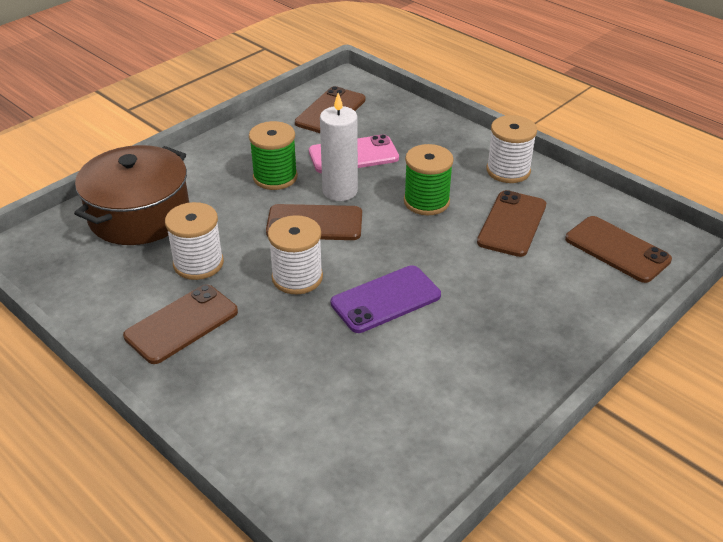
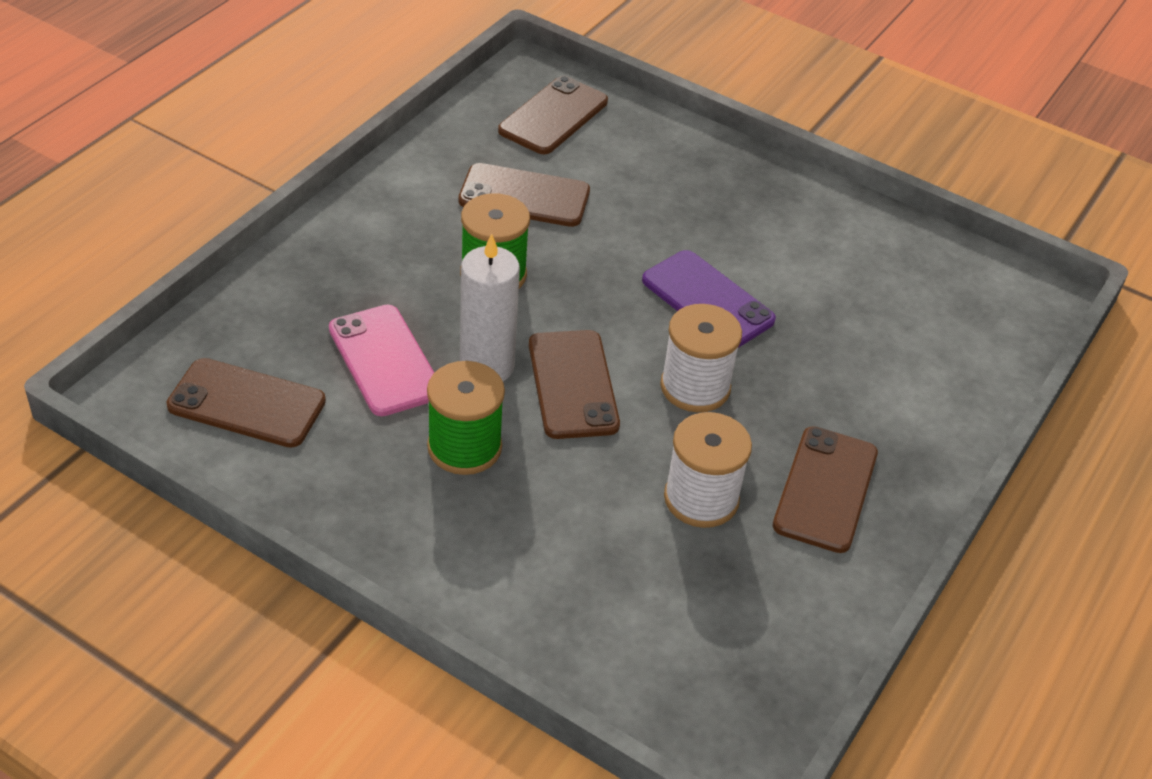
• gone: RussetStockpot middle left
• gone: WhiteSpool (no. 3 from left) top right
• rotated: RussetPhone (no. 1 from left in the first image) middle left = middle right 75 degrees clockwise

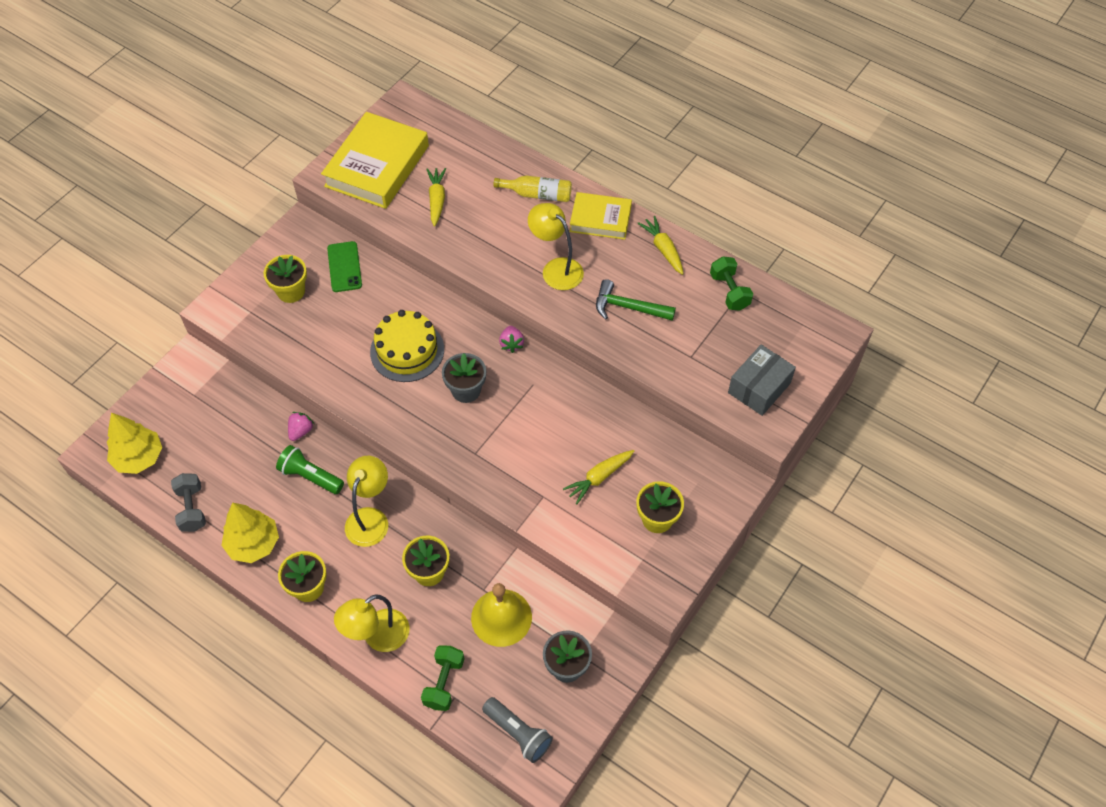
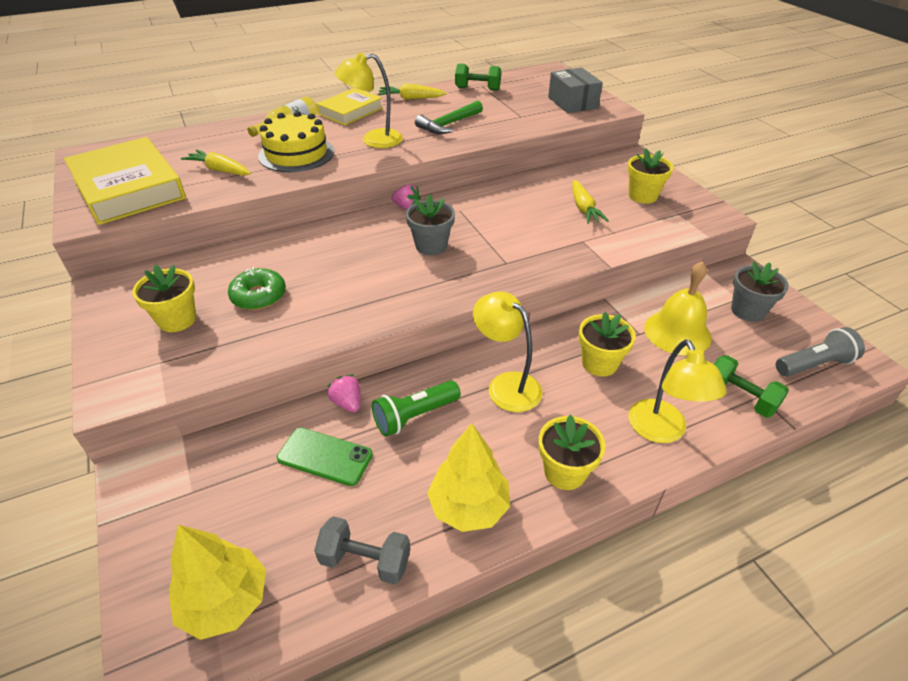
• new: GreenDonut middle left
• shifted: GreenPhone top left to bottom centre
• shifted: YellowGateau centre to top left

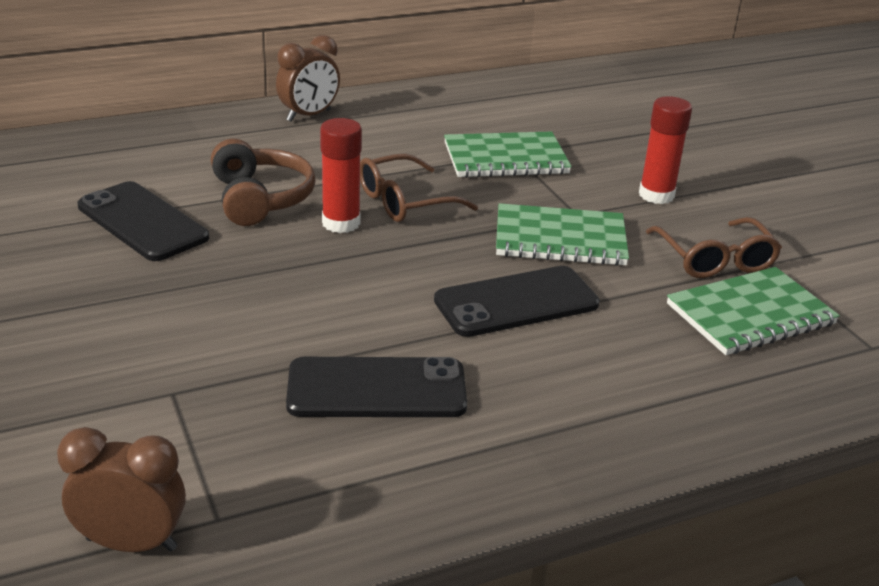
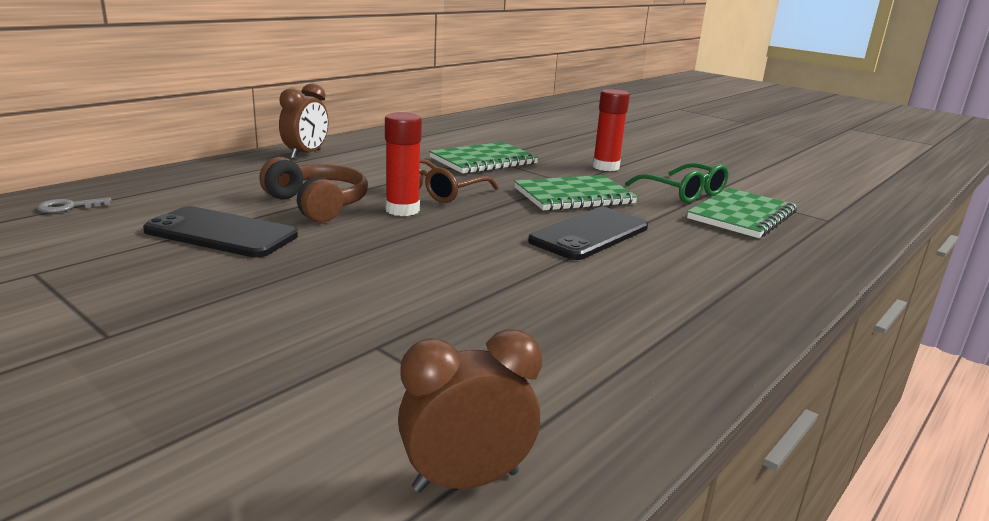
• gone: BlackPhone (no. 2 from left) centre
• new: GreyKey middle left
• repainted: RussetSpectacles (no. 2 from left) middle right to GreenSpectacles middle right

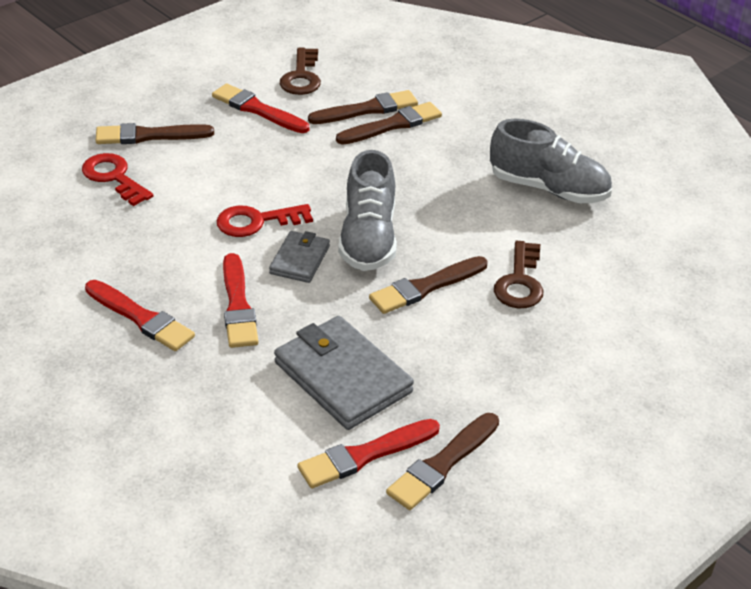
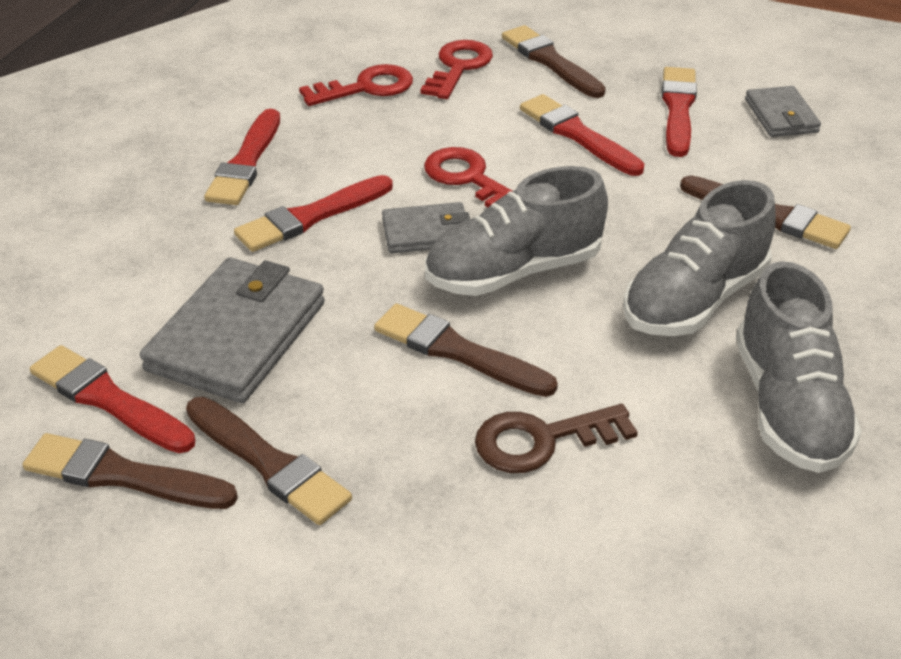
• new: RedKey (no. 1 from left) top centre
• new: RedBrush (no. 4 from left) top centre
• new: GreySneaker (no. 2 from left) middle right
• shifted: RussetBrush (no. 2 from left) top centre to bottom left
• swapped: RussetKey (no. 1 from left) top centre to GreyCardWallet (no. 3 from left) top right

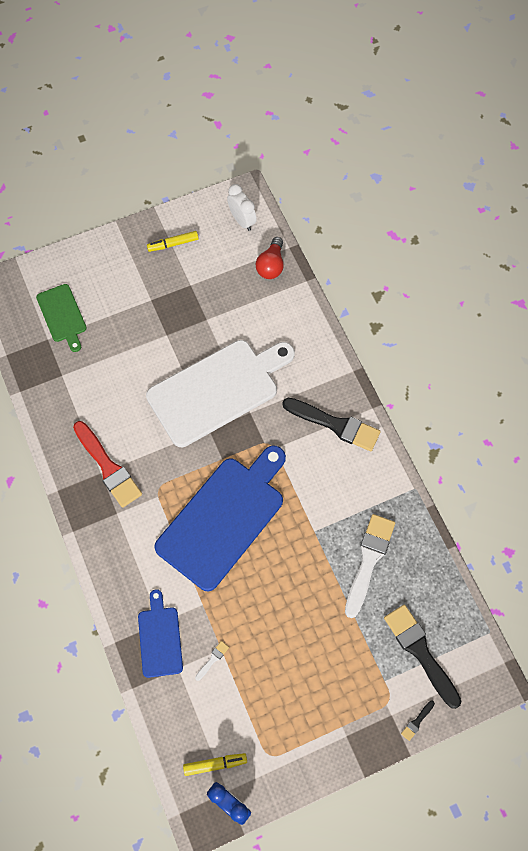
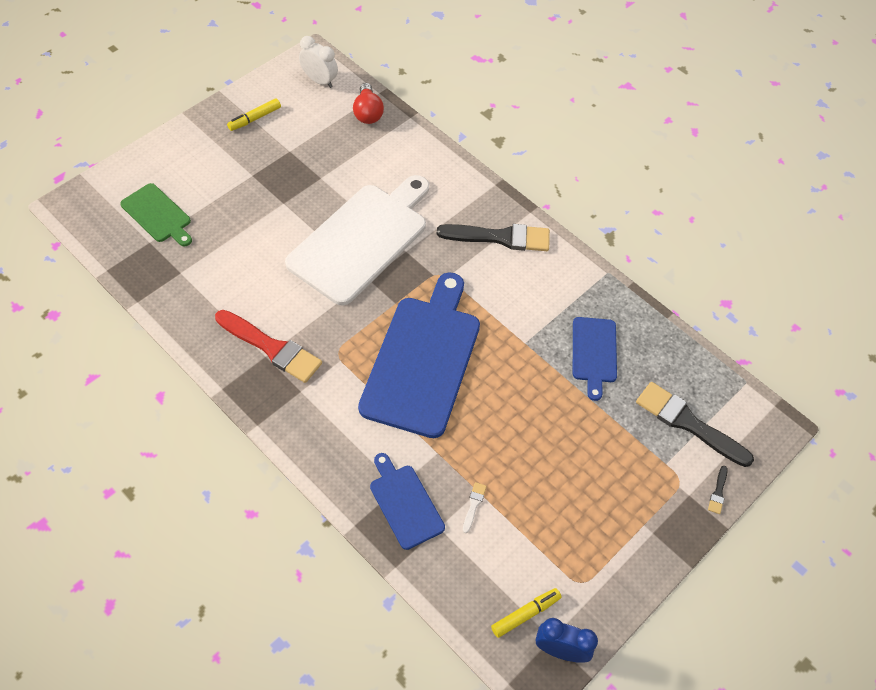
• swapped: WhiteBrush (no. 2 from left) middle right to CobaltBreadBoard (no. 3 from left) middle right

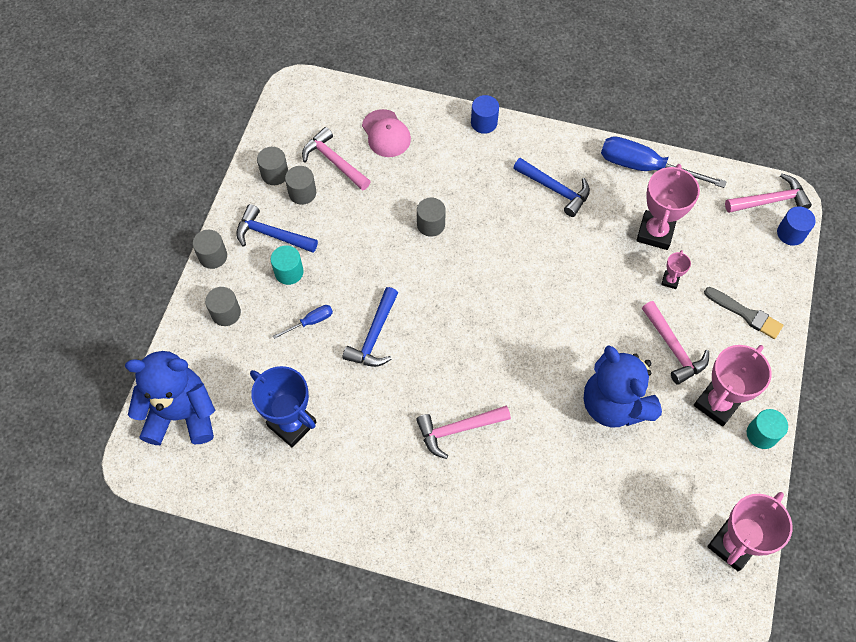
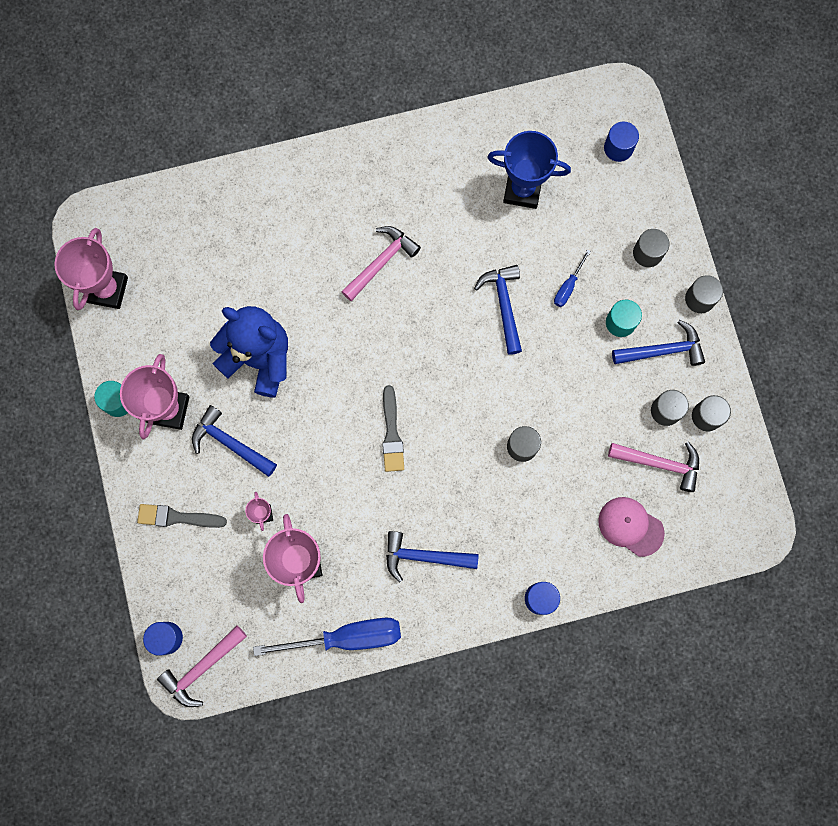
• new: GreyBrush (no. 2 from left) centre
• swapped: CobaltTeddyBear (no. 1 from left) middle left to CobaltCylinderShape (no. 3 from left) top right
• repainted: RosePinkHammer (no. 3 from left) middle right to CobaltHammer (no. 1 from left) middle left

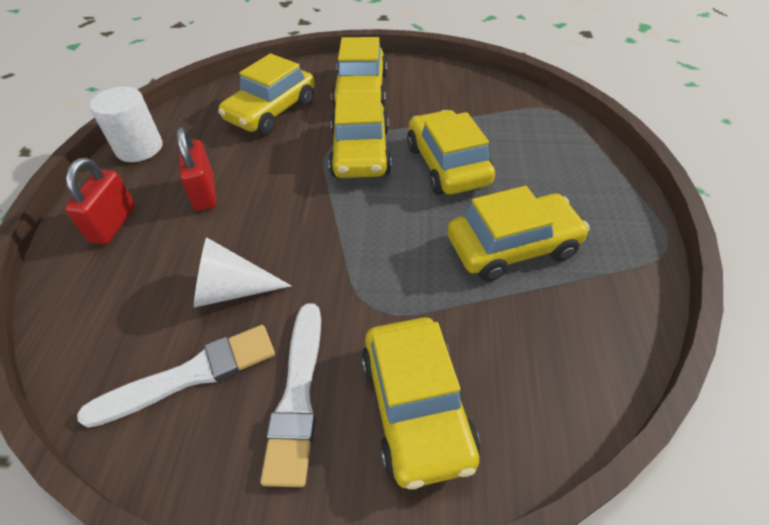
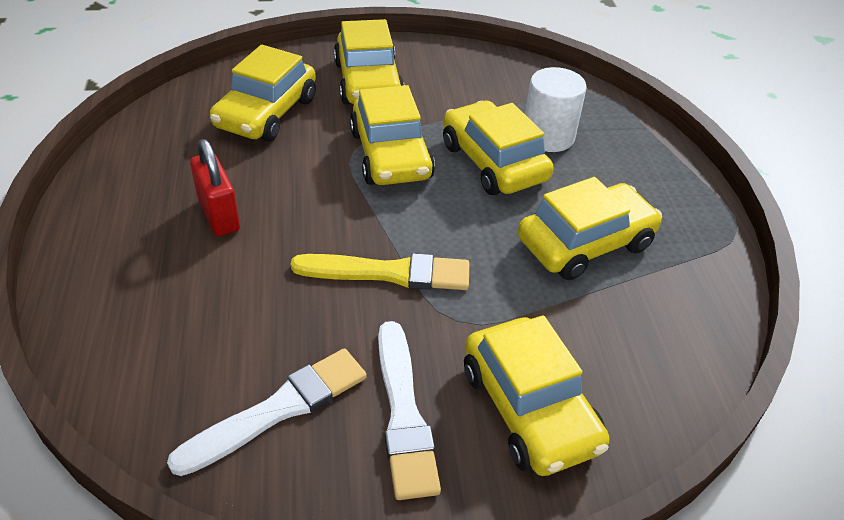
• gone: RedPadlock (no. 1 from left) middle left
• gone: WhiteSolidCone middle left
• new: YellowBrush centre
• shifted: WhiteCylinderShape top left to top centre

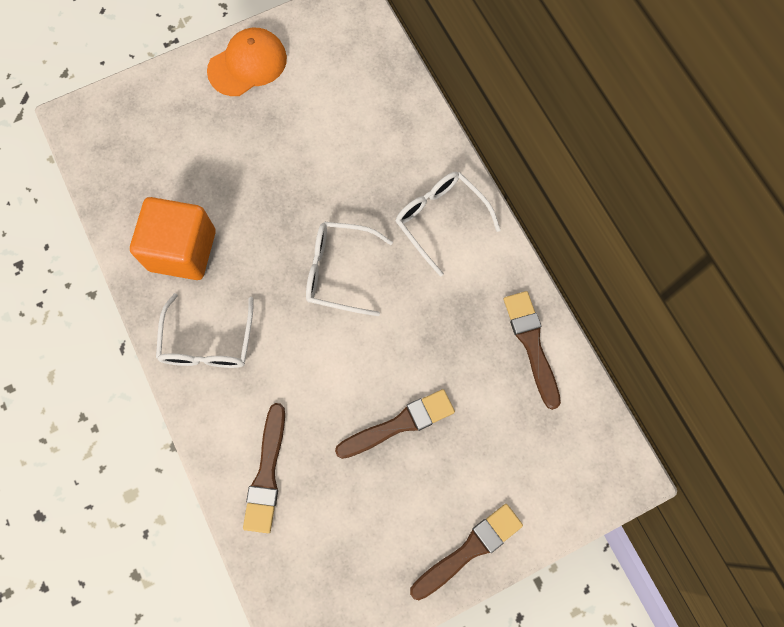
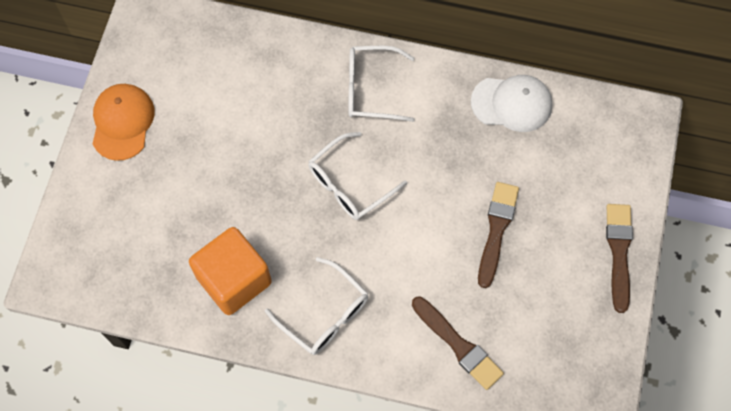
• swapped: RussetBrush (no. 4 from left) middle right to WhiteBaseballCap top right

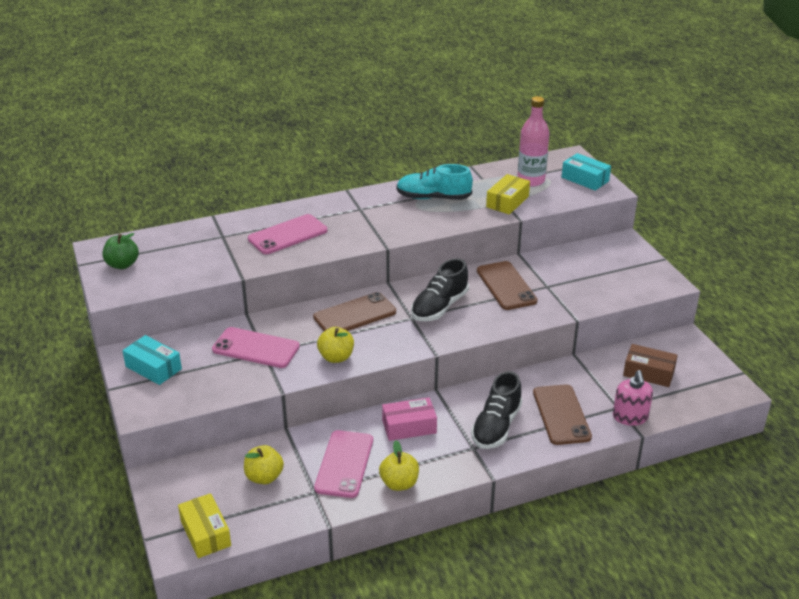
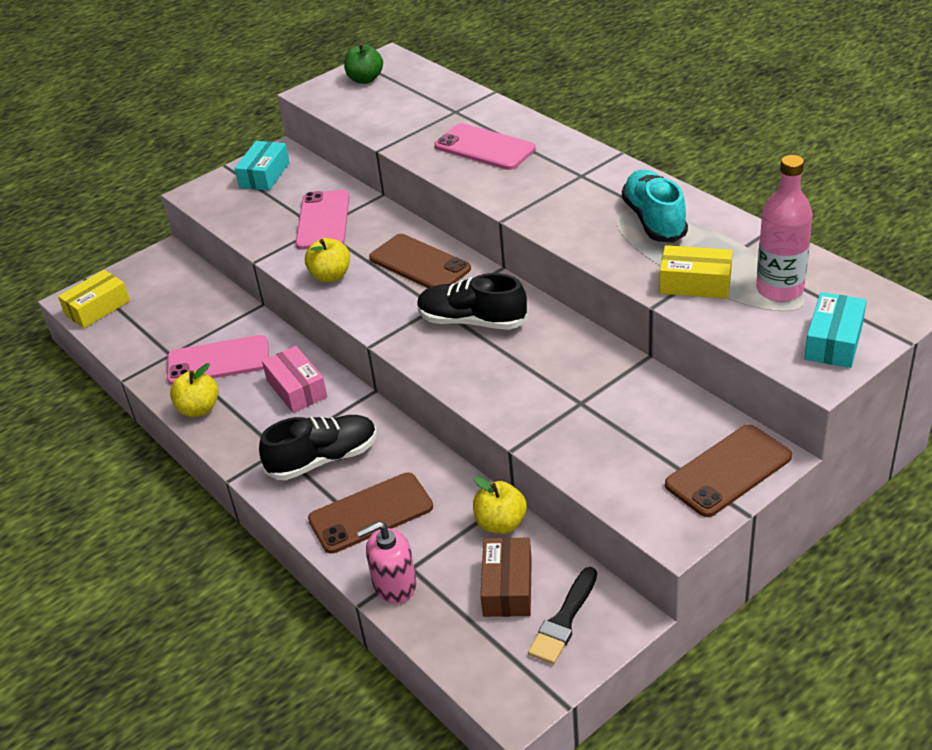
• new: BlackBrush bottom centre
• shifted: YellowToyApple (no. 1 from left in the first image) bottom left to YellowToyApple (no. 3 from left) bottom centre
• shifted: RussetPhone (no. 2 from left in the first image) centre to RussetPhone (no. 3 from left) middle right
• rotated: BlackSneaker (no. 2 from left in the first image) bottom centre = centre 150 degrees clockwise

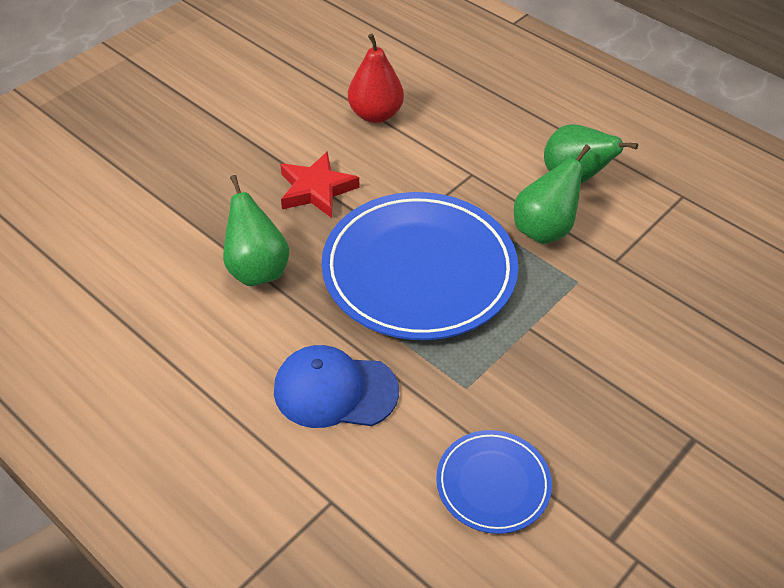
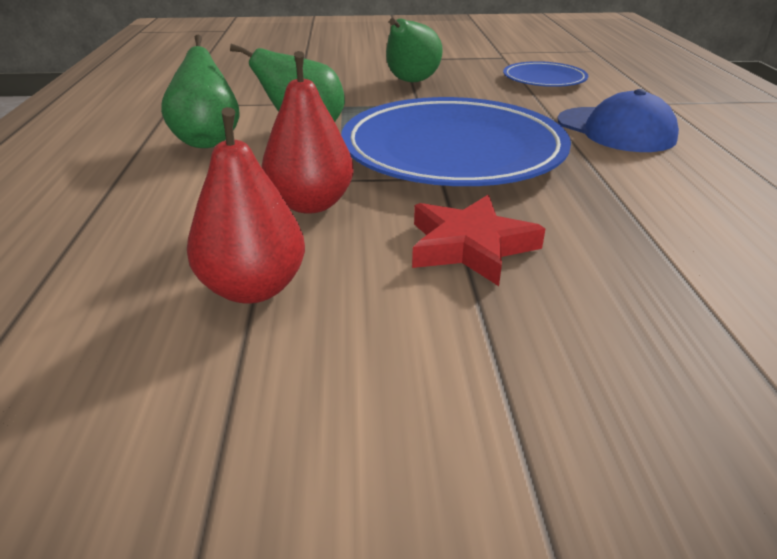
• new: RedToyPear (no. 2 from left) top centre
• shifted: GreenToyPear (no. 1 from left in the first image) middle left to GreenToyPear (no. 3 from left) top centre

